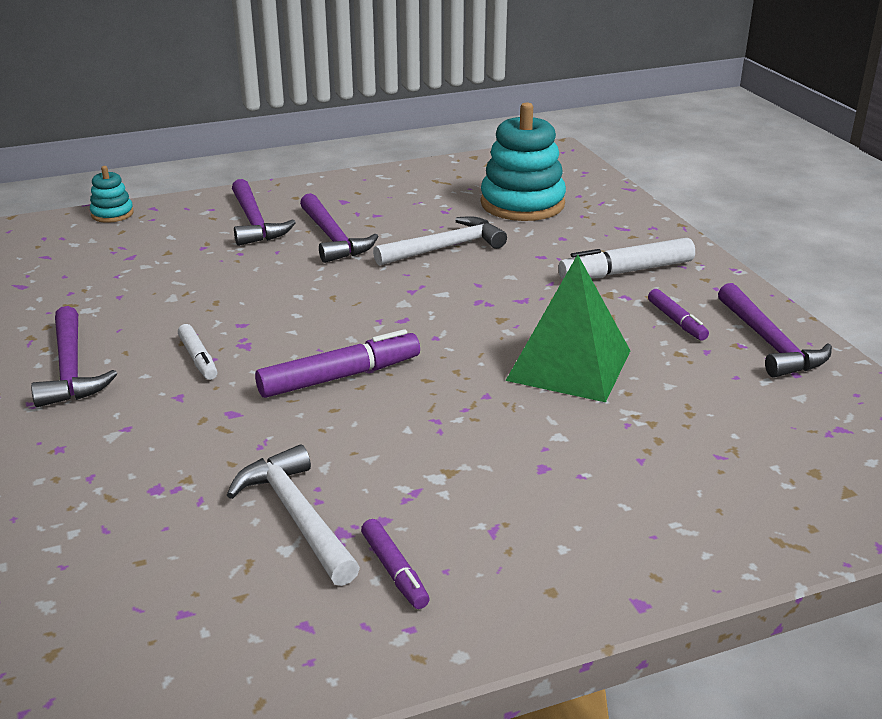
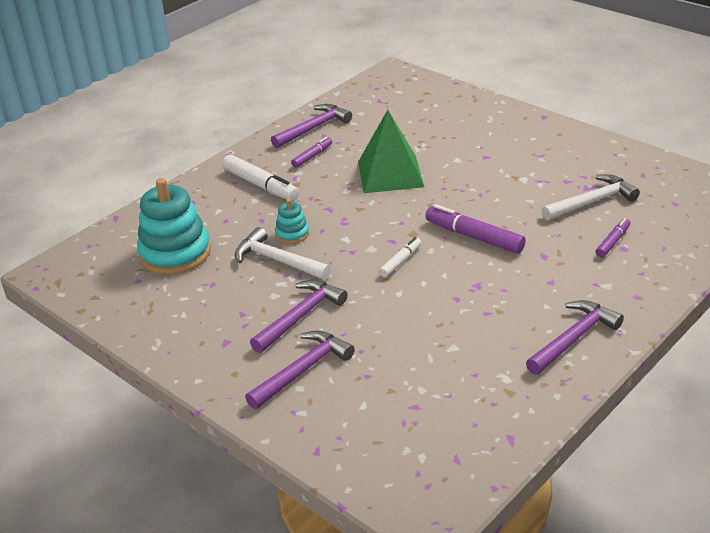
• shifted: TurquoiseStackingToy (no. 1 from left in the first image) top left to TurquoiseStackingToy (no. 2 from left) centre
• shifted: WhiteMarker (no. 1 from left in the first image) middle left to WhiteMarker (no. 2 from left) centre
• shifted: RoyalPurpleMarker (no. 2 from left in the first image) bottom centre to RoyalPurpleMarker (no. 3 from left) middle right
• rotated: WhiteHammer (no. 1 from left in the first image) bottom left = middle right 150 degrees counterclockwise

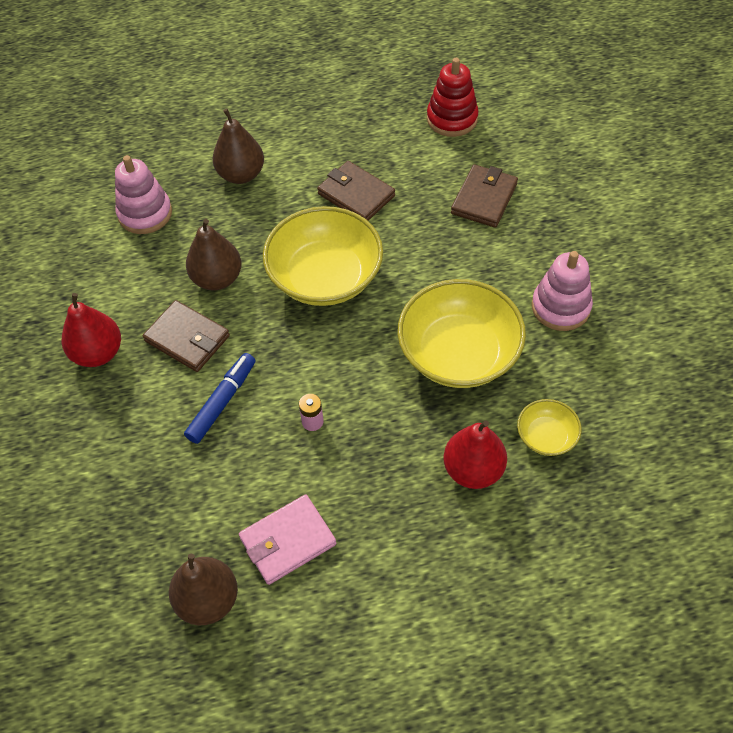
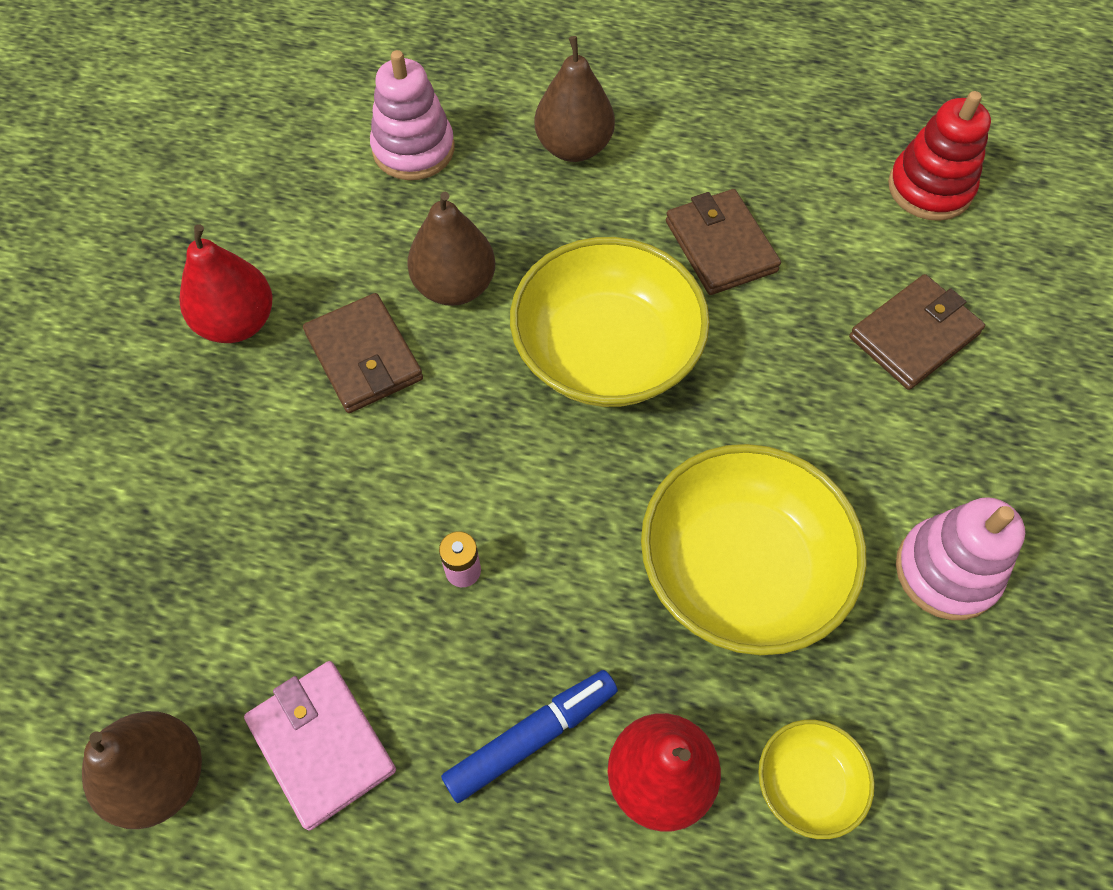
• shifted: CobaltMarker middle left to bottom centre
• rotated: RosePinkCardWallet bottom centre = bottom left 60 degrees clockwise

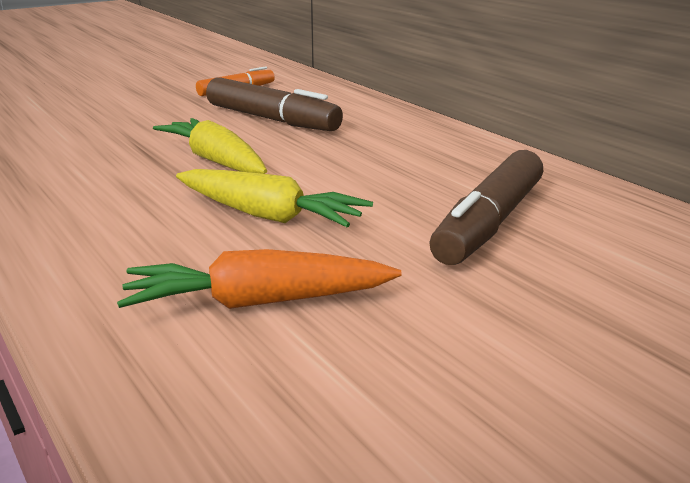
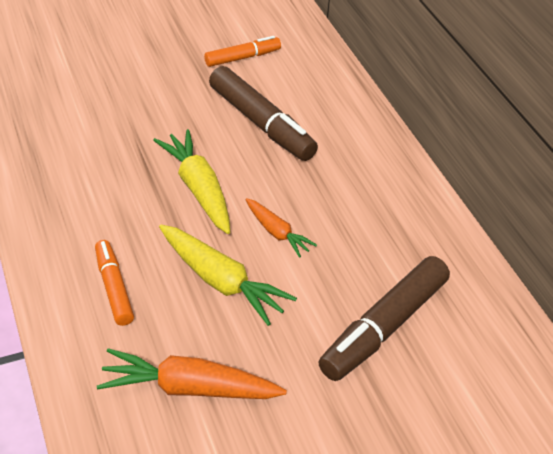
• new: OrangeMarker (no. 1 from left) middle left
• new: OrangeToyCarrot (no. 2 from left) centre

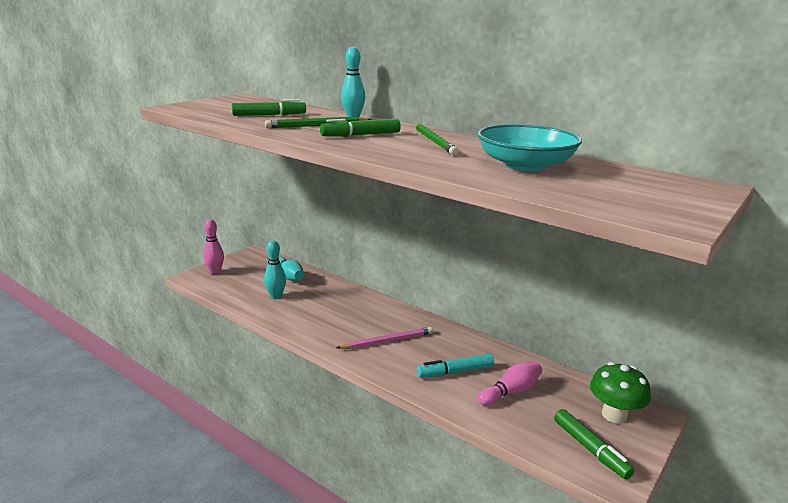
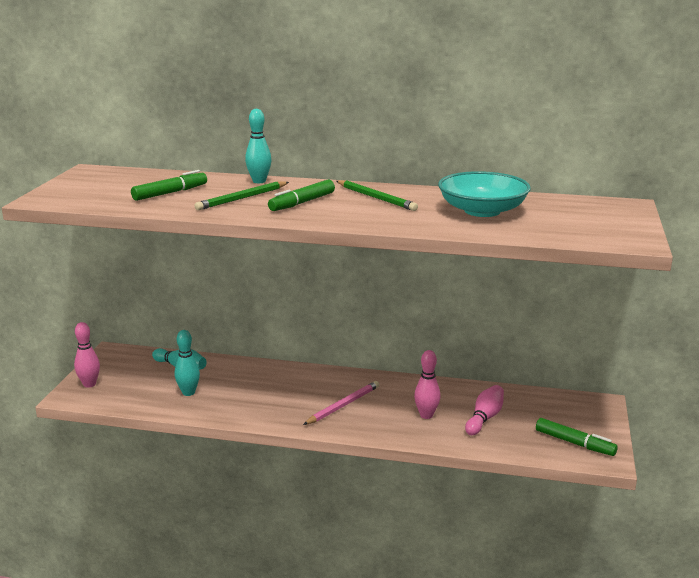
• gone: GreenMushroom bottom right
• swapped: TurquoiseMarker bottom centre to RosePinkBowlingPin (no. 2 from left) centre

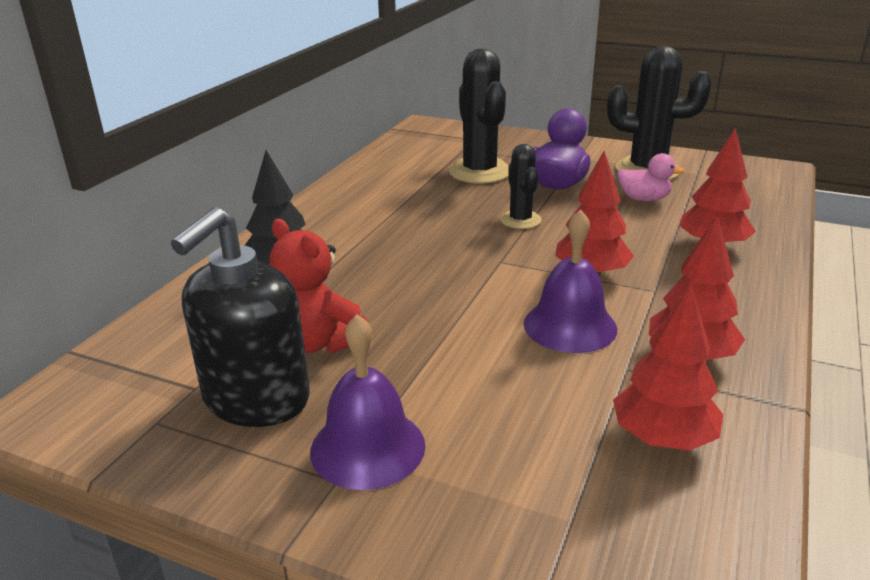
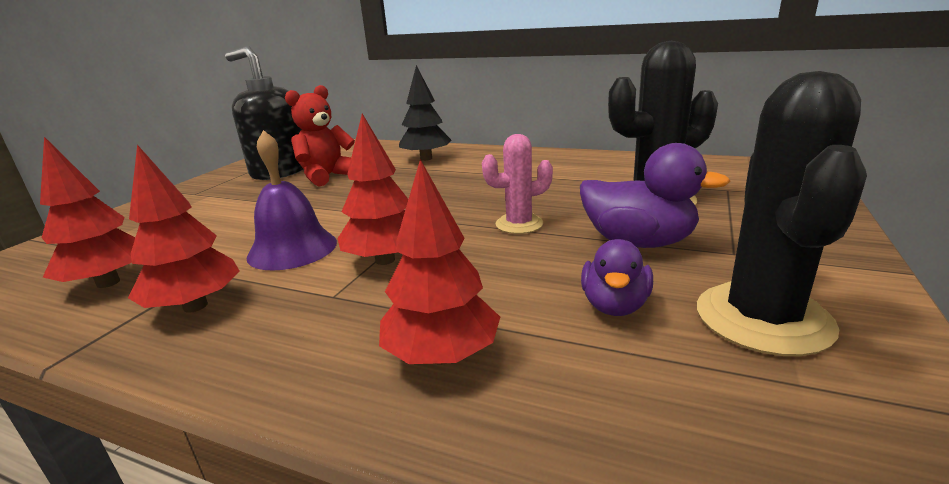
• gone: RoyalPurpleSchoolBell (no. 1 from left) bottom centre
• repainted: BlackPricklyPlant (no. 2 from left) top centre to RosePinkPricklyPlant centre
• repainted: RosePinkDuck top right to RoyalPurpleDuck (no. 1 from left) centre

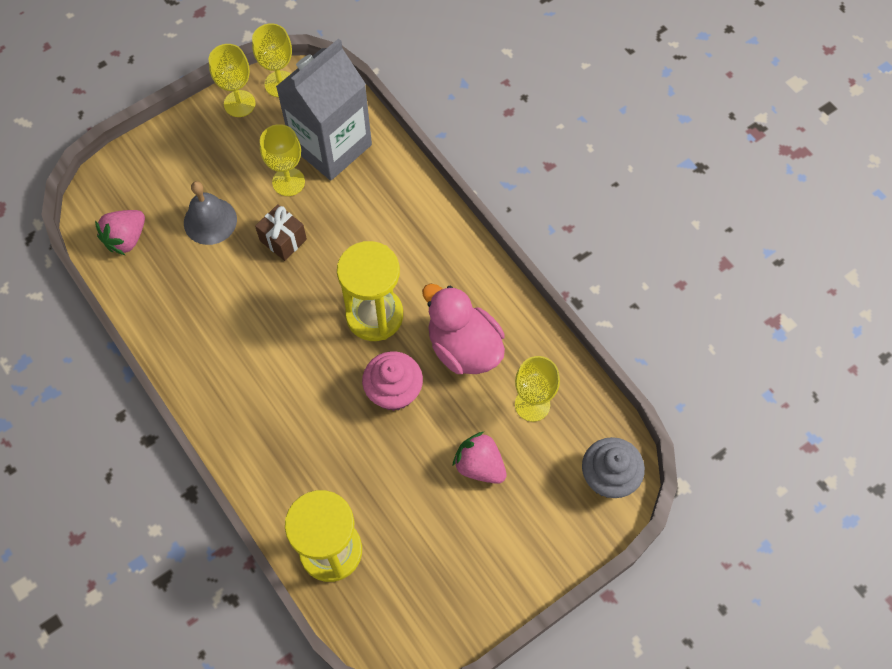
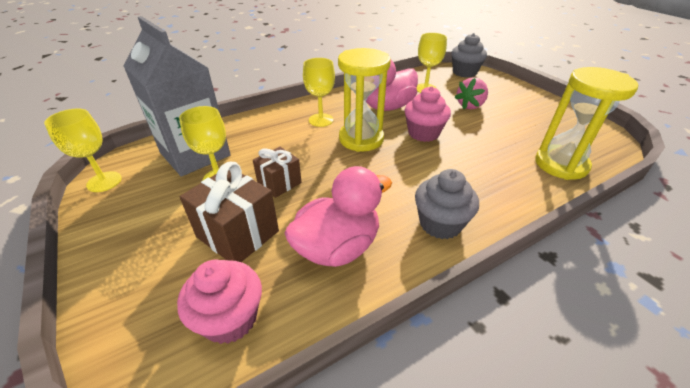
• new: RosePinkDuck (no. 1 from left) centre
• new: GreyMuffin (no. 1 from left) centre
• shifted: YellowWineGlass (no. 1 from left in the first image) top left to YellowWineGlass (no. 3 from left) top centre
• swapped: RosePinkStrawberry (no. 1 from left) middle left to RosePinkMuffin (no. 1 from left) bottom left
• swapped: GreySchoolBell top left to RussetPresent (no. 1 from left) middle left

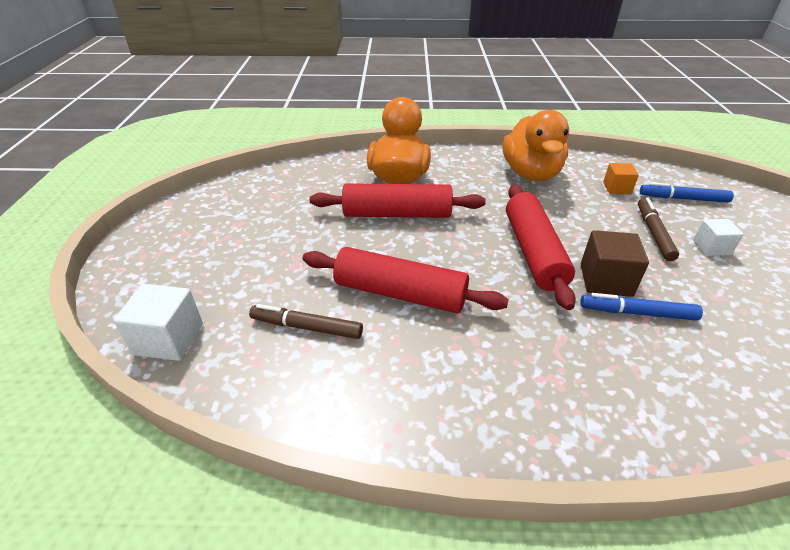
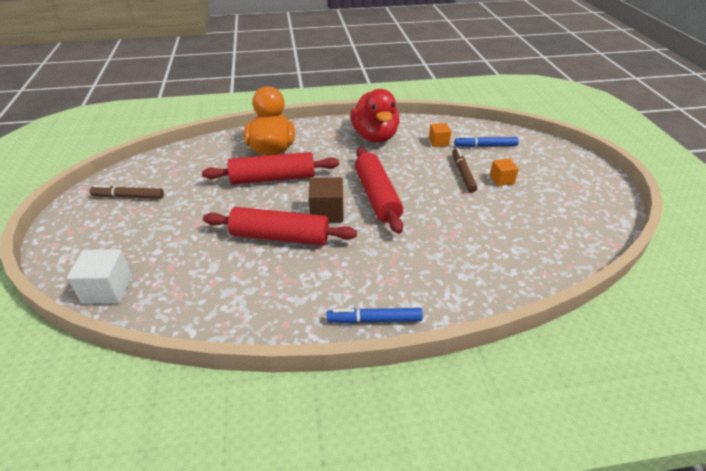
• shifted: RussetMarker (no. 1 from left) centre to middle left
• shifted: CobaltMarker (no. 1 from left) middle right to bottom centre
• shifted: RussetSolidCube middle right to centre
• repainted: OrangeDuck (no. 2 from left) top right to RedDuck top centre
• repainted: WhiteSolidCube (no. 2 from left) middle right to OrangeSolidCube (no. 2 from left) middle right

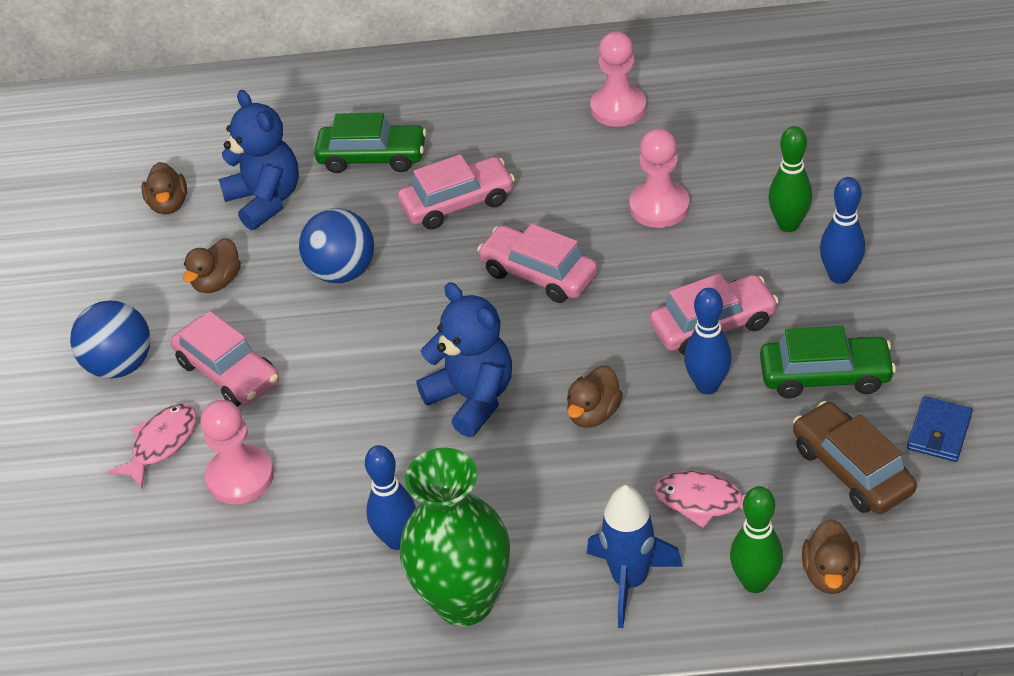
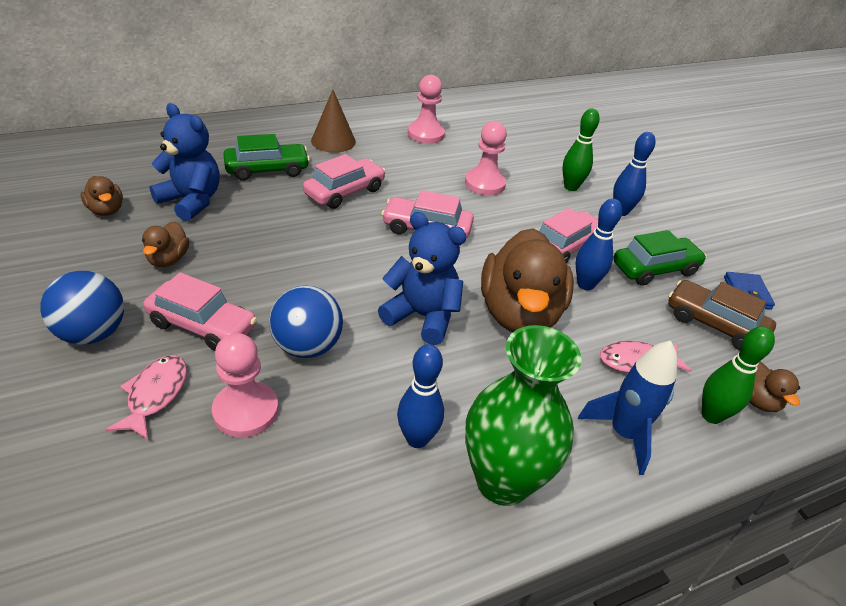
• new: RussetSolidCone top centre
• shifted: CobaltSphere (no. 2 from left) middle left to centre
• scaled: RussetDuck (no. 3 from left) centre = centre x2.20

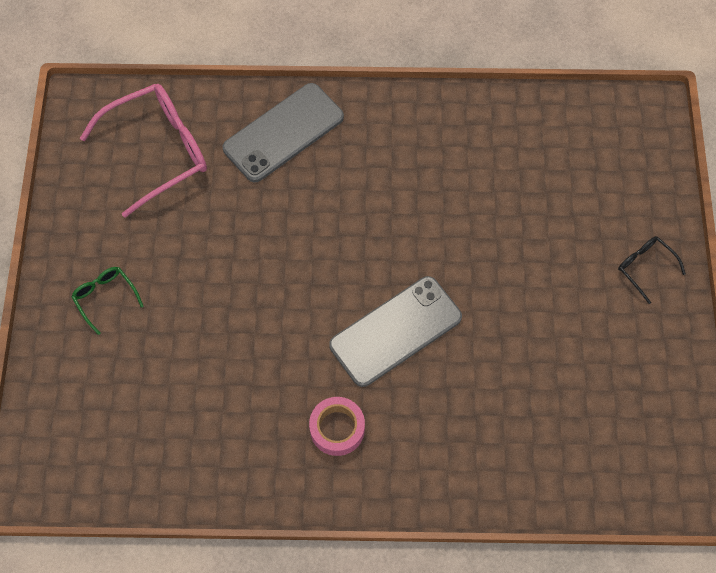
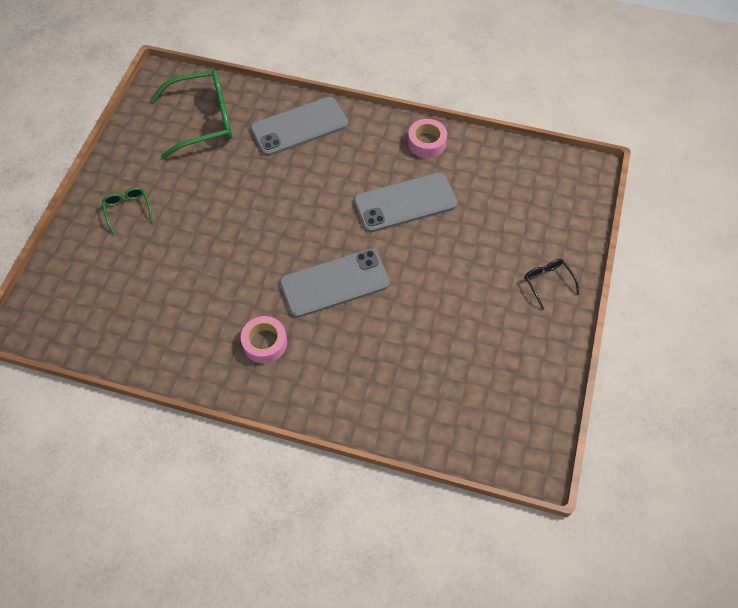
• new: GreyPhone (no. 3 from left) top centre
• new: RosePinkStickyTape (no. 2 from left) top centre
• repainted: RosePinkSpectacles top left to GreenSpectacles (no. 2 from left) top left

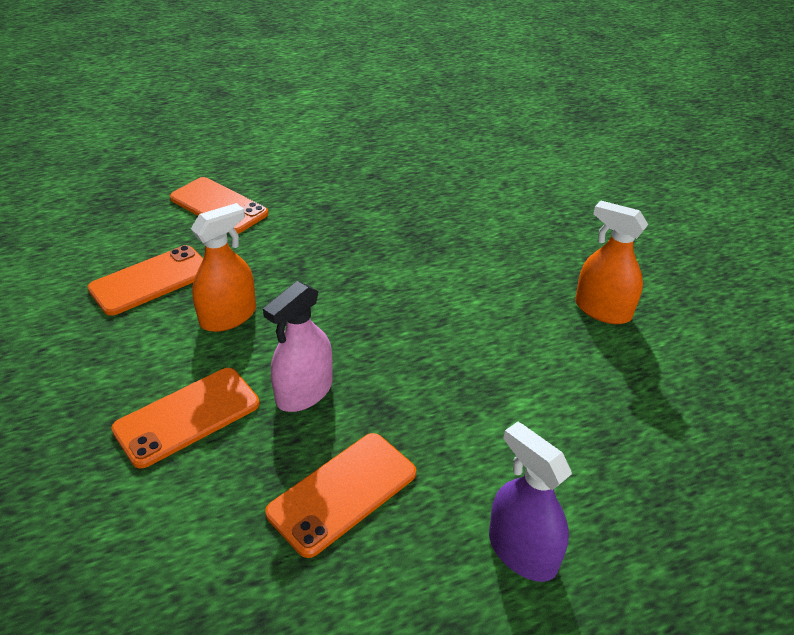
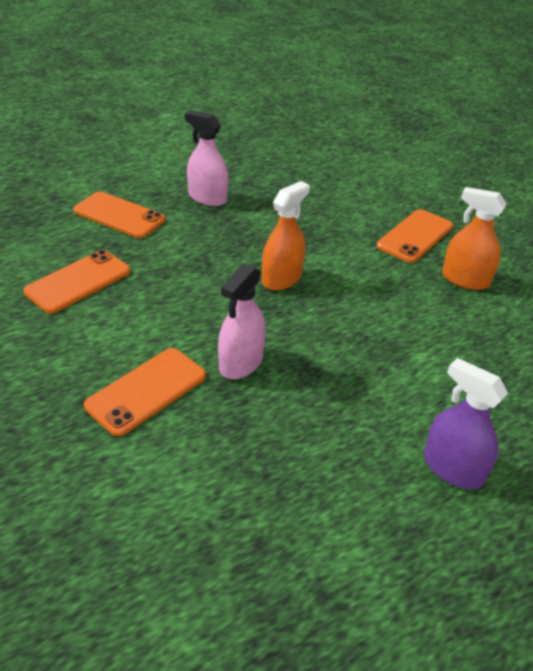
• new: RosePinkSprayBottle (no. 1 from left) top centre
• shifted: OrangeSprayBottle (no. 1 from left) middle left to centre
• shifted: OrangePhone (no. 4 from left) bottom centre to middle right

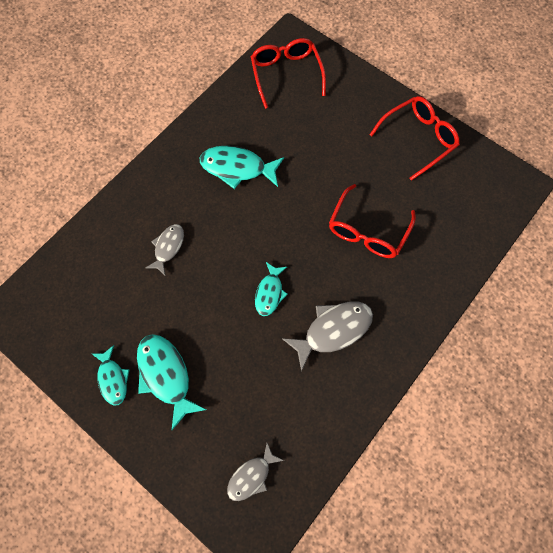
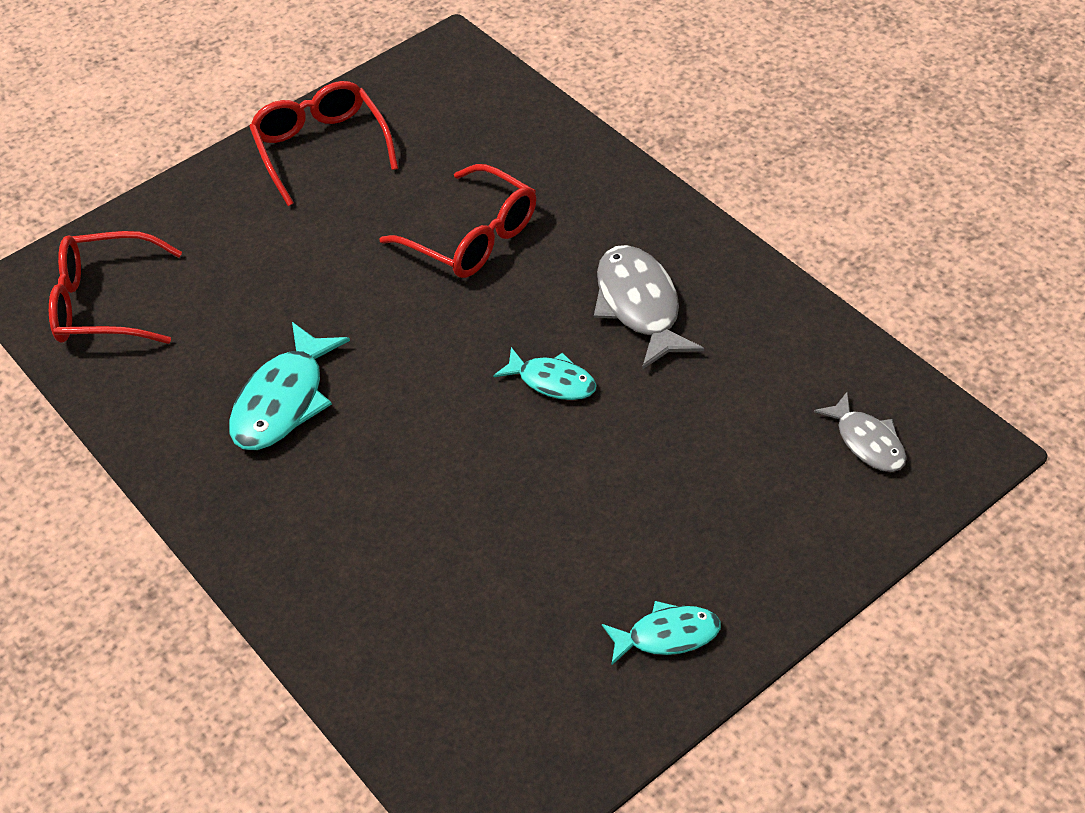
• gone: TurquoiseFish (no. 2 from left) bottom left
• gone: GreyFish (no. 1 from left) middle left

